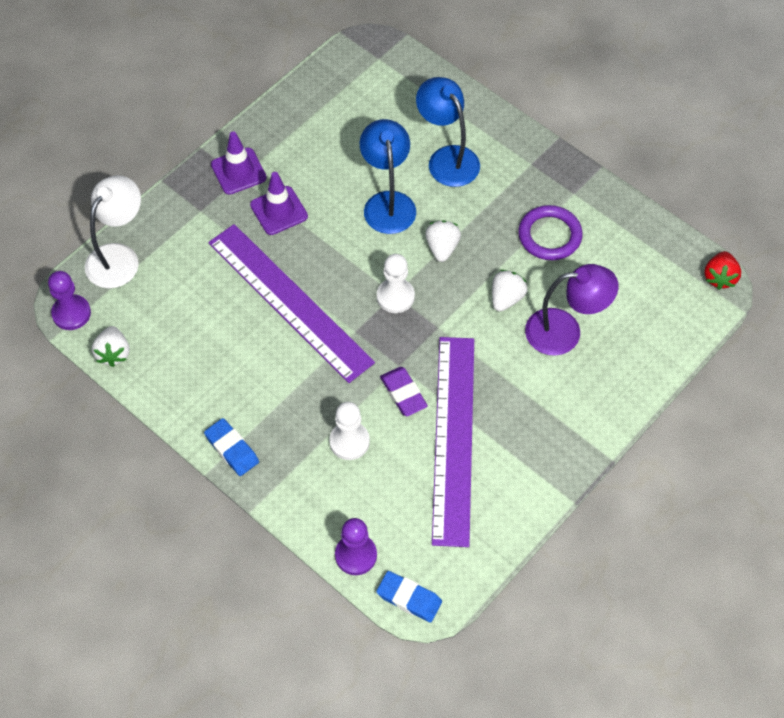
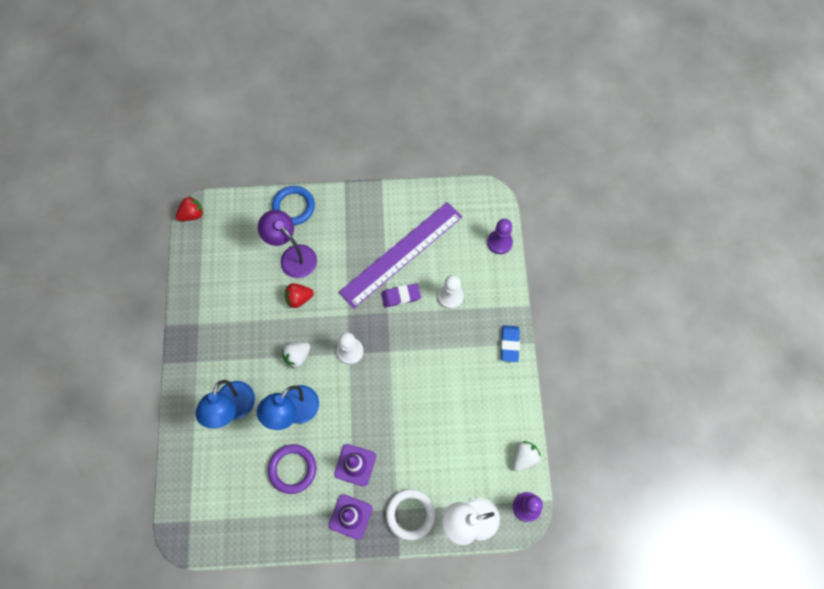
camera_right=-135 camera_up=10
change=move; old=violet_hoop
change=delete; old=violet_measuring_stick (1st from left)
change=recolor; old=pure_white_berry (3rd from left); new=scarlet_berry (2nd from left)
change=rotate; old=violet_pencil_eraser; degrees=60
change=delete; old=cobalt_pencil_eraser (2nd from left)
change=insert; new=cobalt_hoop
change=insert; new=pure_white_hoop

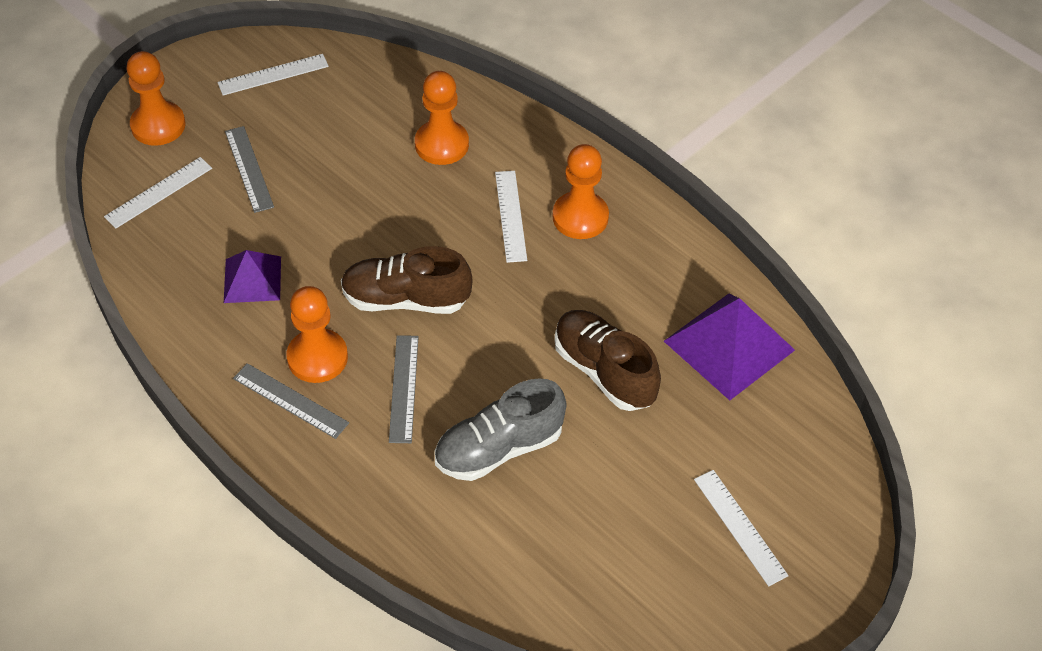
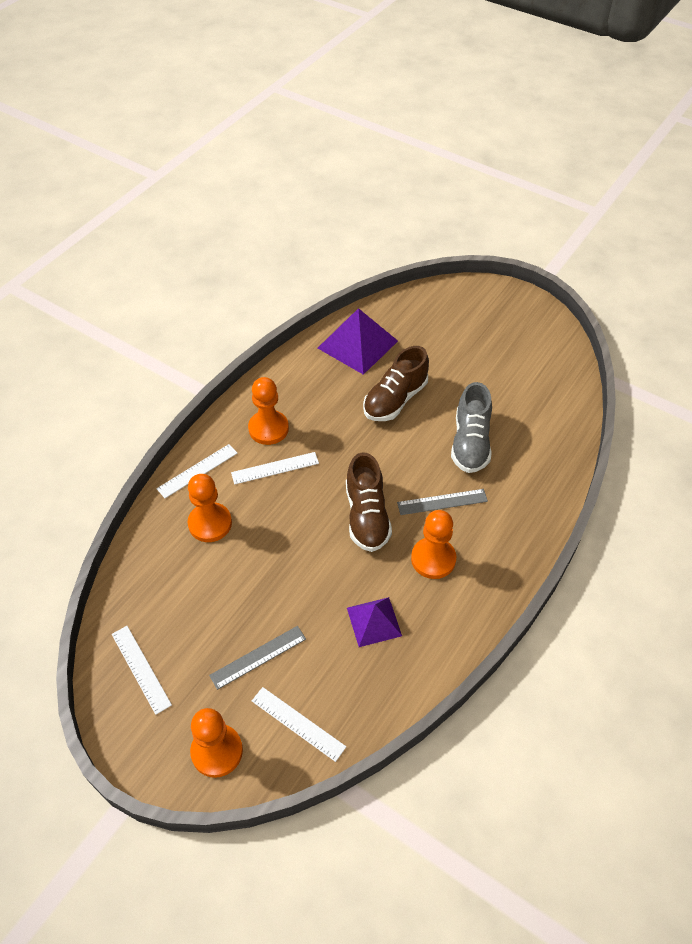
camera_right=-100 camera_up=0
change=delete; old=gray_measuring_stick (2nd from left)
change=rotate; old=gray_lace-up_shoe; degrees=45
change=move; old=pure_white_measuring_stick (4th from left in the first image); new=pure_white_measuring_stick (2nd from left)

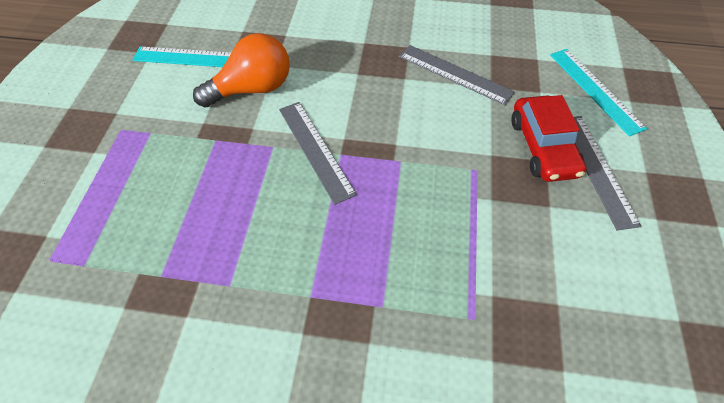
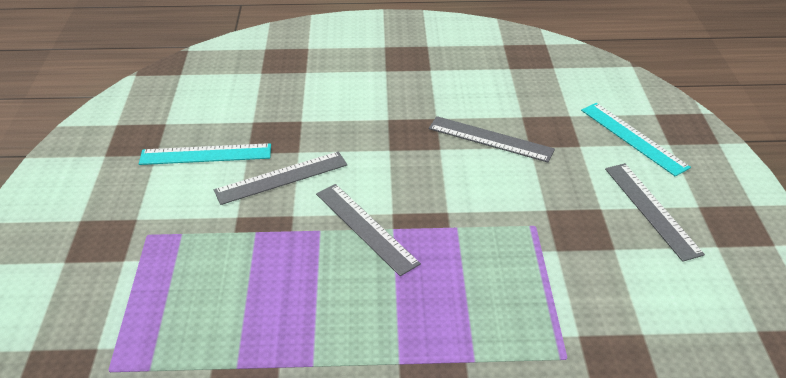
camera_right=-10 camera_up=-15
change=replace; old=orange-coloured_light_bulb; new=gray_measuring_stick (1st from left)
change=delete; old=scarlet_car

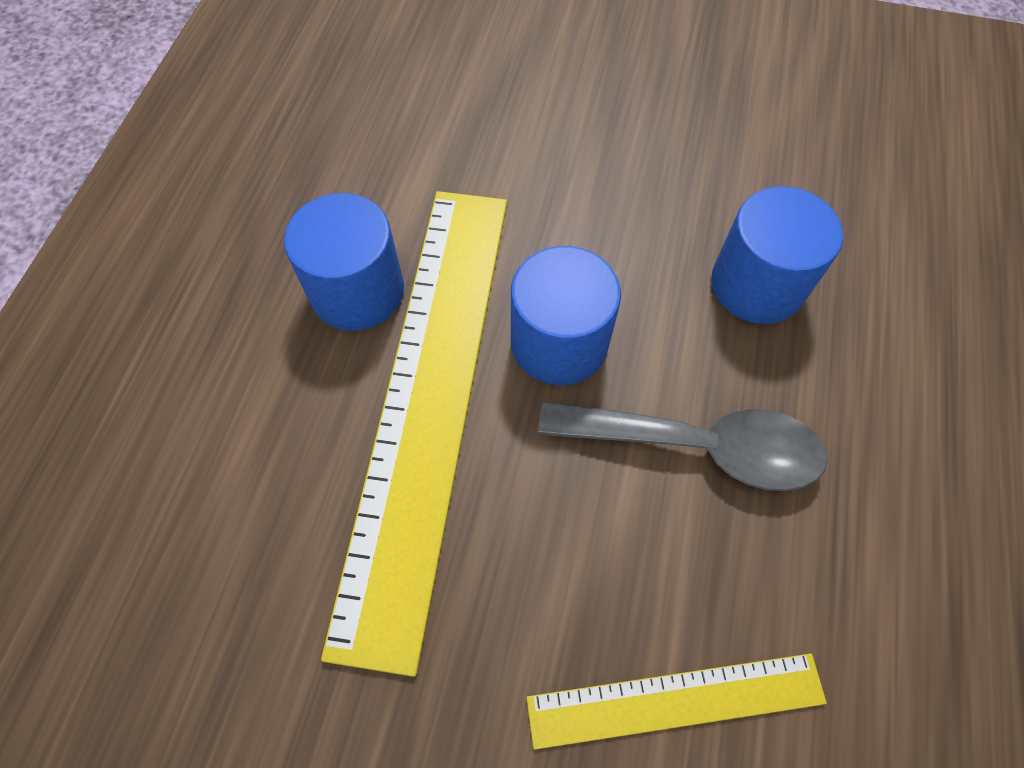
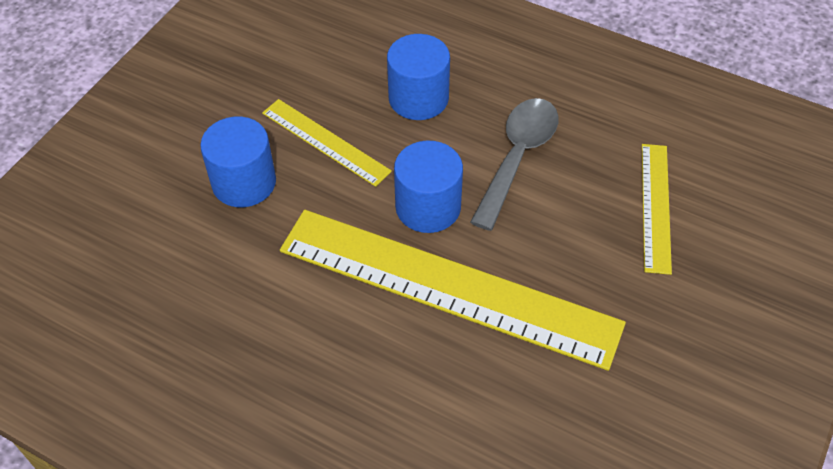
camera_right=-75 camera_up=-10
change=move; old=cobalt_solid_cylinder (1st from left)
change=insert; new=golden_measuring_stick (1st from left)

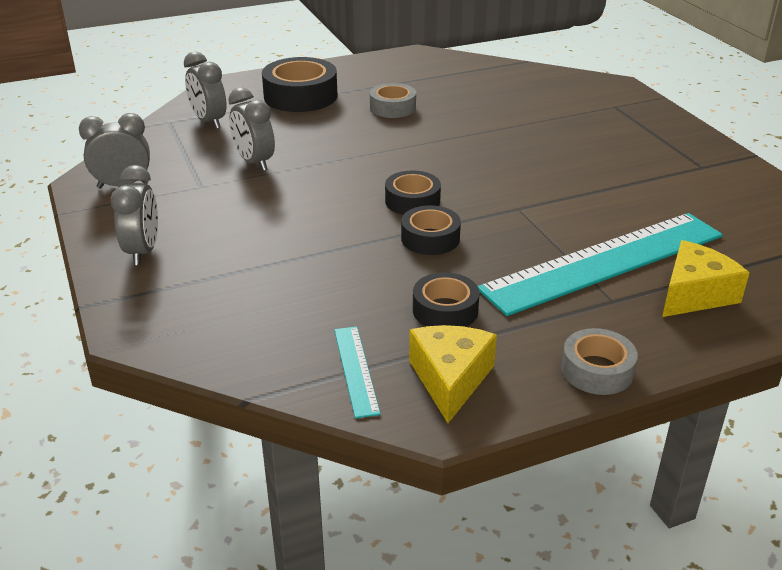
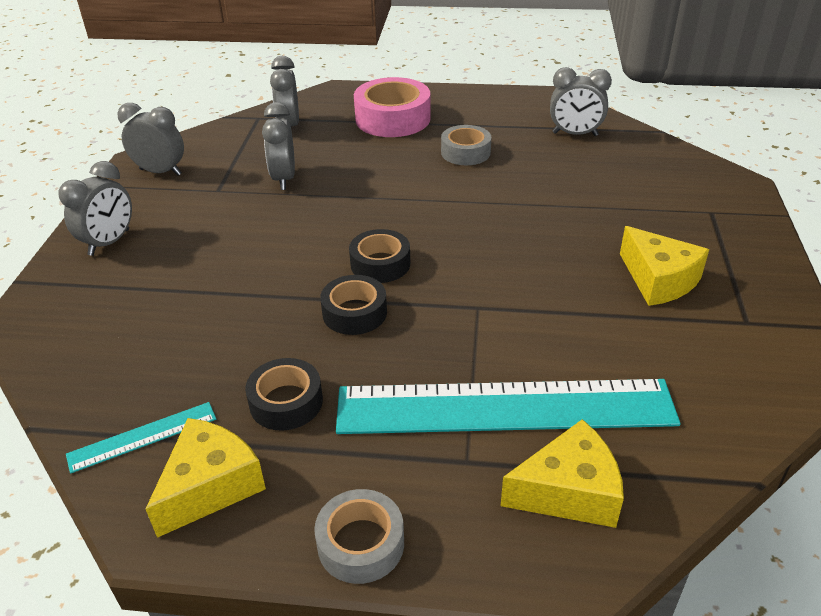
camera_right=30 camera_up=5
change=recolor; old=black_tape (1st from left); new=pink_tape
change=rotate; old=turquoise_measuring_stick (1st from left); degrees=45
change=insert; new=gray_alarm_clock (5th from left)
change=insert; new=golden_cheese (3rd from left)

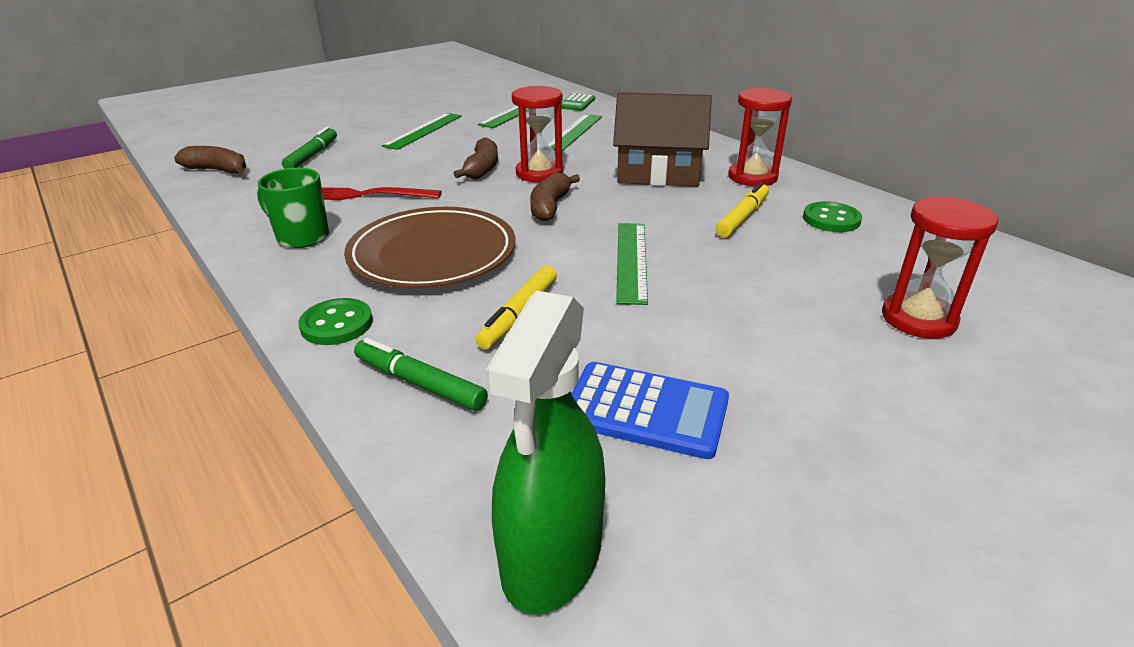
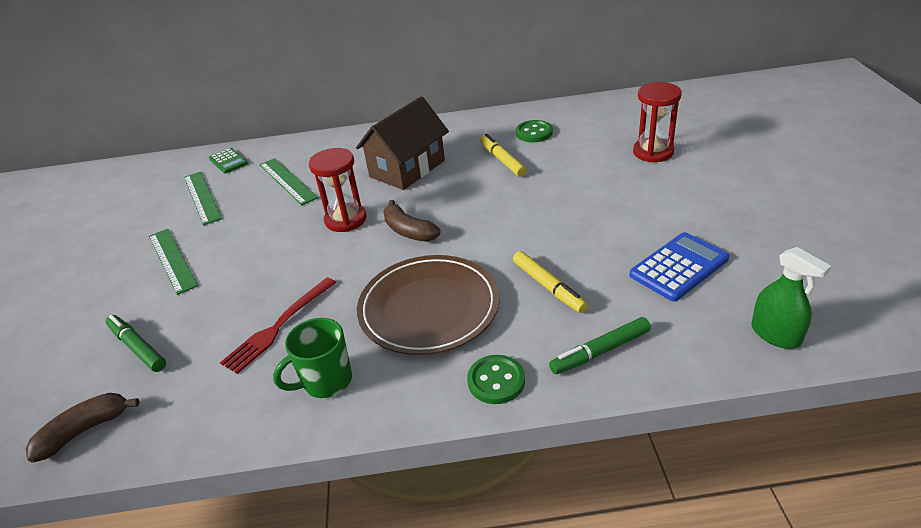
camera_right=-55 camera_up=5
change=delete; old=scarlet_sand_timer (2nd from left)
change=delete; old=brown_toy_banana (2nd from left)
change=delete; old=green_measuring_stick (4th from left)
change=resize; old=green_spray_bottle; factor=0.66

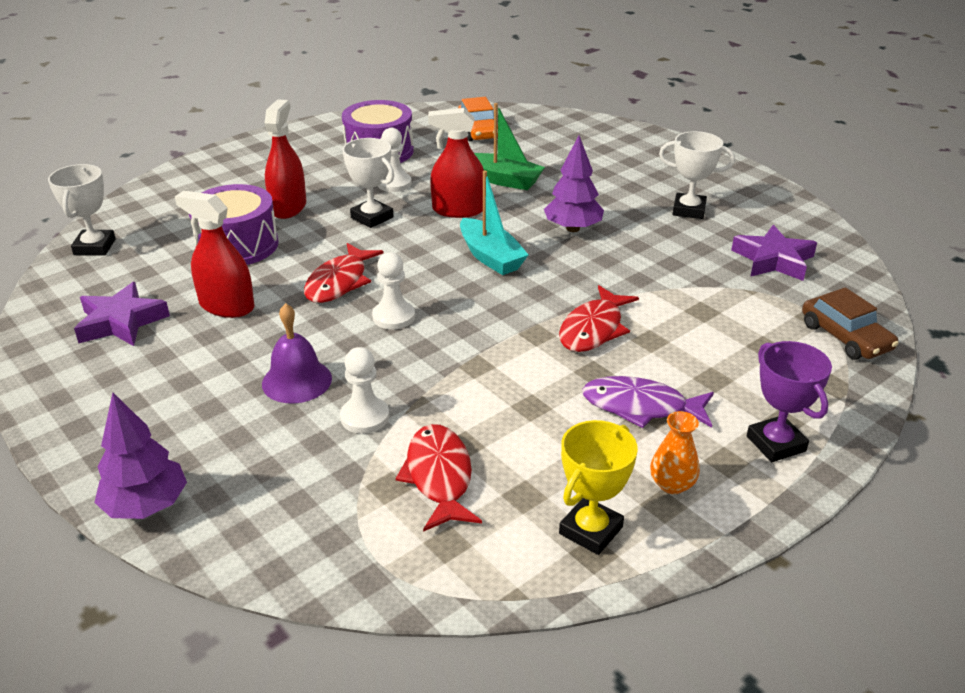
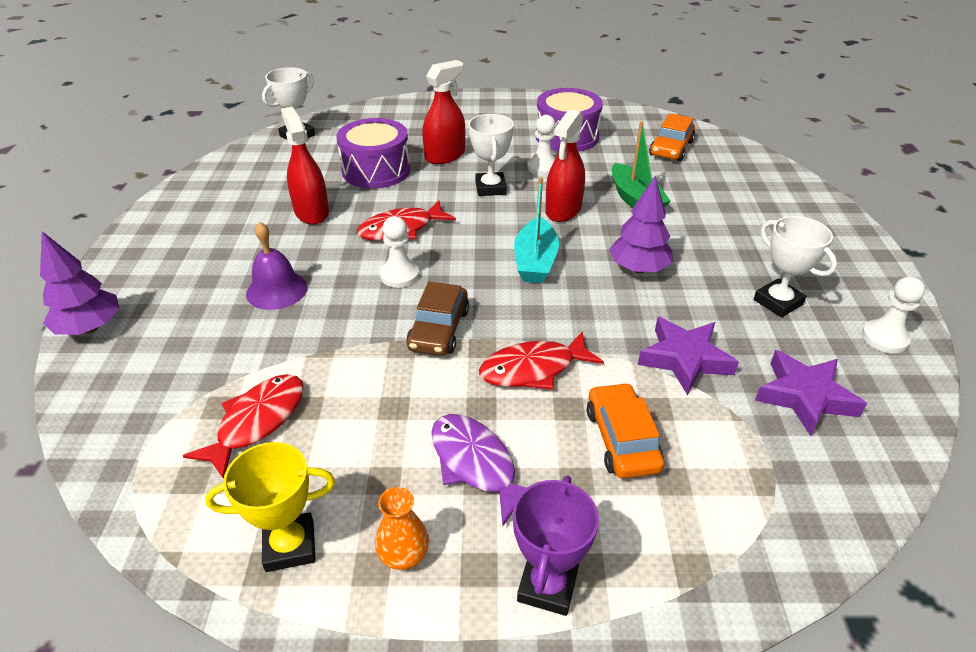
camera_right=40 camera_up=5
change=rotate; old=scarlet_spray_bottle (3rd from left); degrees=-105
change=move; old=violet_star (1st from left)
change=move; old=brown_car
change=move; old=pure_white_chess_pawn (1st from left in the first image); new=pure_white_chess_pawn (3rd from left)
change=insert; new=orange-coloured_car (1st from left)

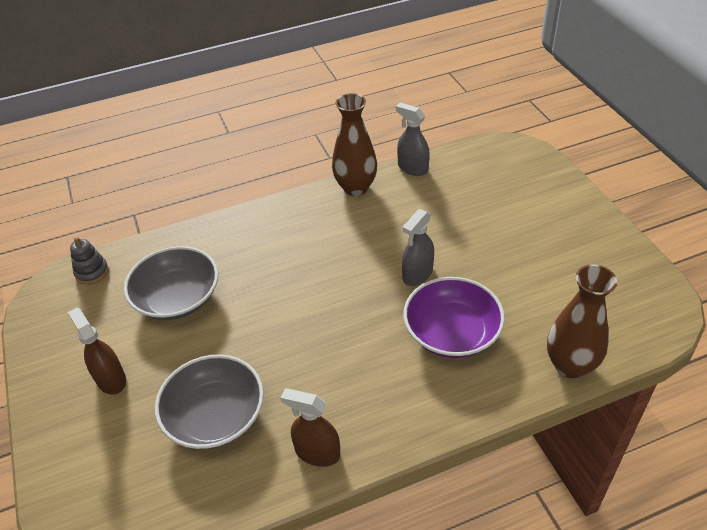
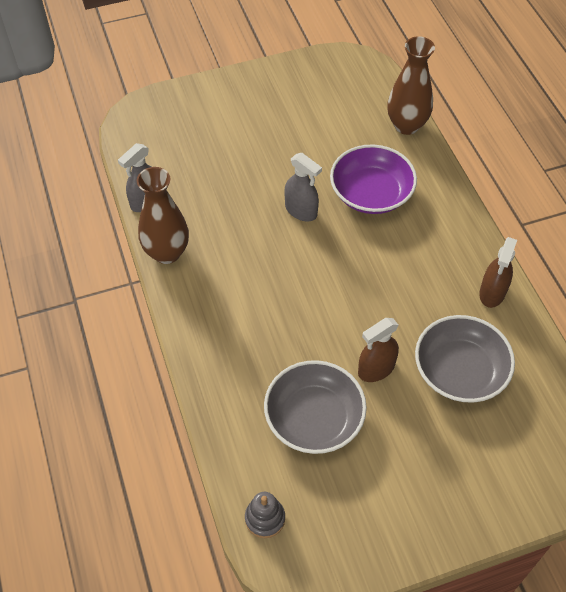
camera_right=-90 camera_up=10
change=move; old=brown_spray_bottle (1st from left)

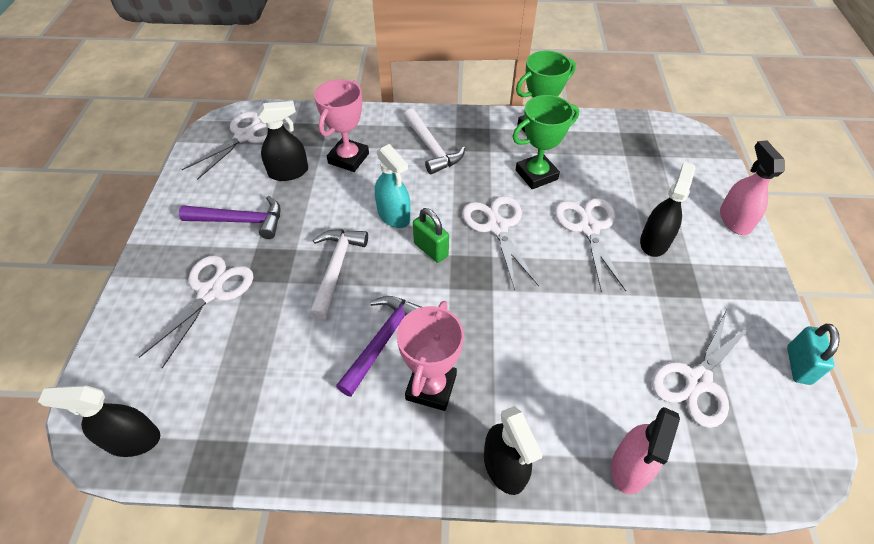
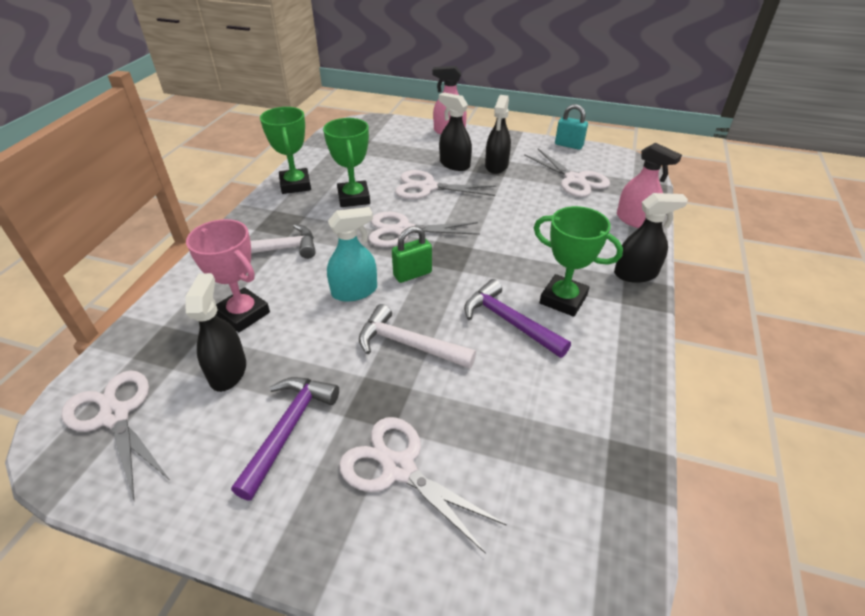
camera_right=-75 camera_up=-10
change=recolor; old=pink_award_cup (2nd from left); new=green_award_cup (3rd from left)
change=move; old=black_spray_bottle (1st from left in the first image); new=black_spray_bottle (3rd from left)

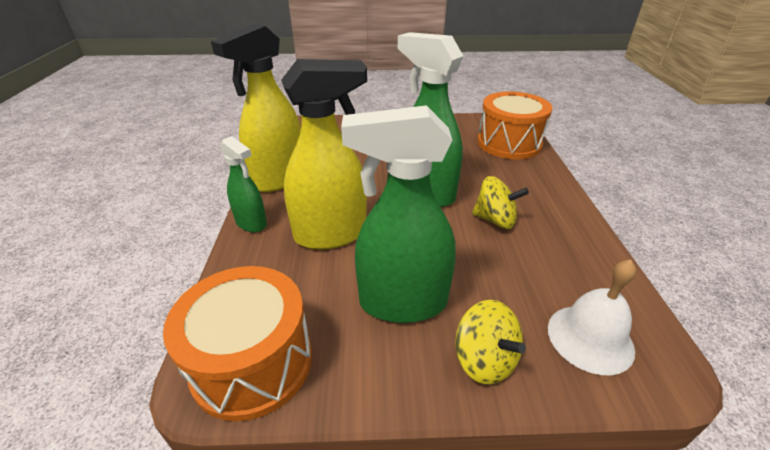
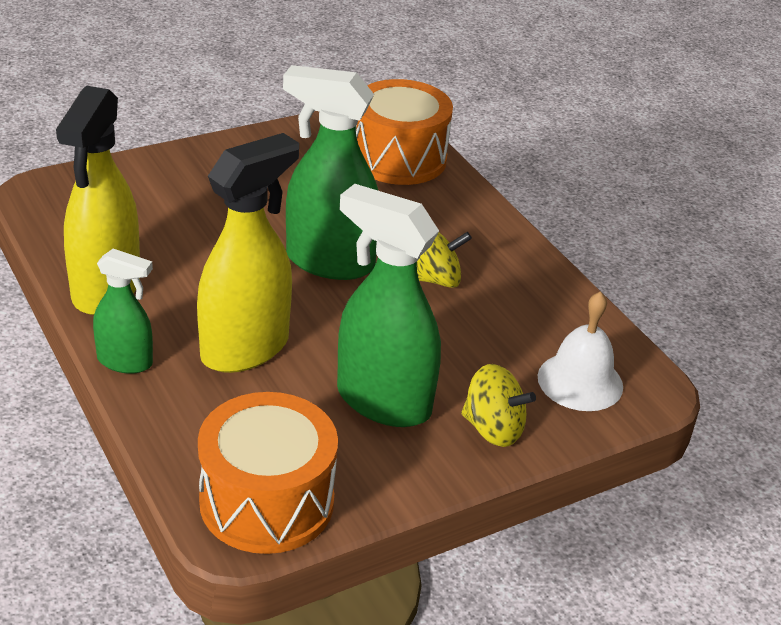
camera_right=-30 camera_up=0
change=rotate; old=green_spray_bottle (2nd from left in the first image); degrees=60

